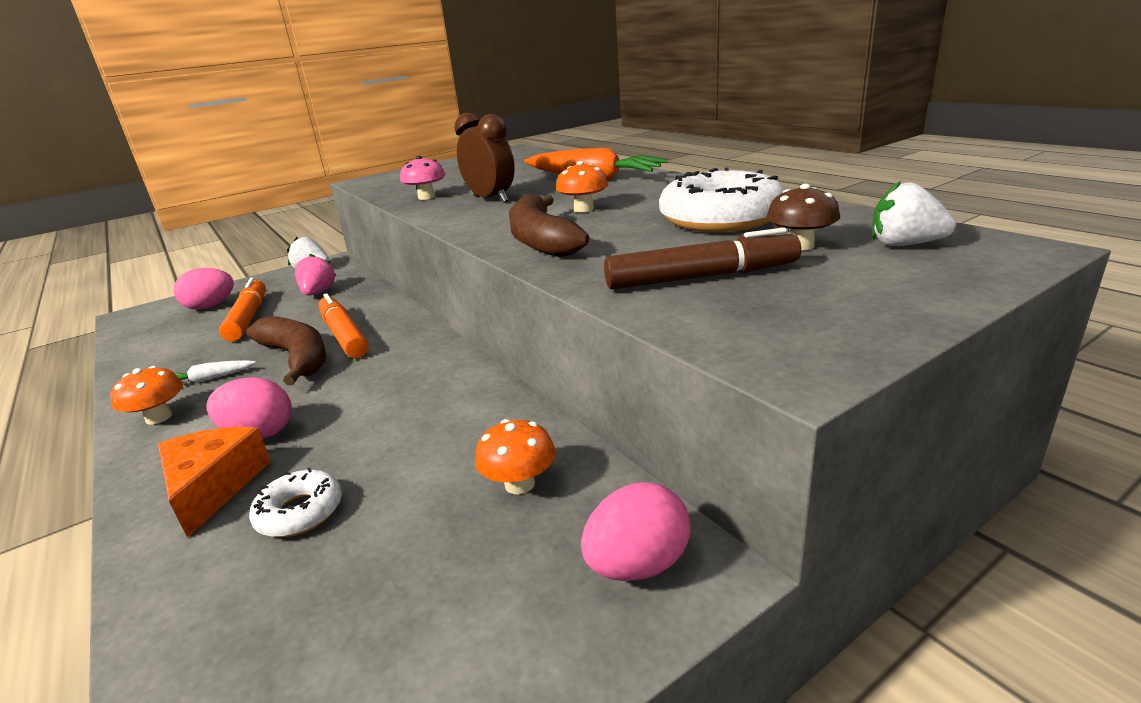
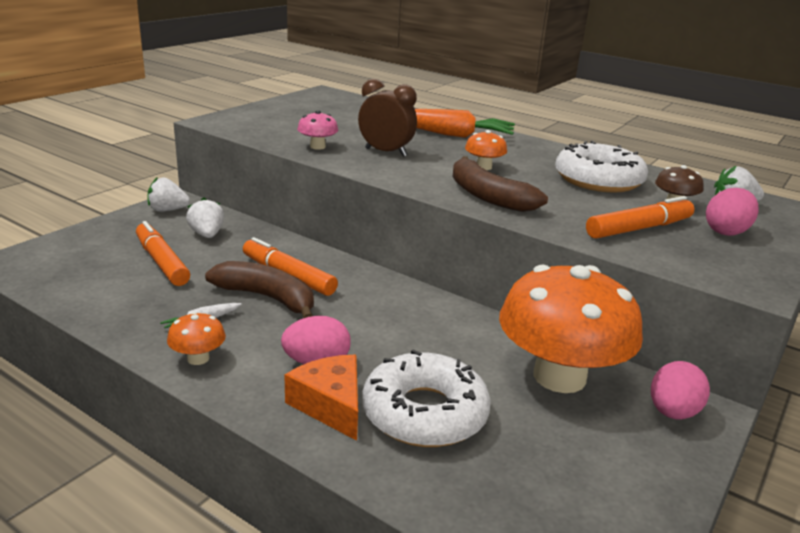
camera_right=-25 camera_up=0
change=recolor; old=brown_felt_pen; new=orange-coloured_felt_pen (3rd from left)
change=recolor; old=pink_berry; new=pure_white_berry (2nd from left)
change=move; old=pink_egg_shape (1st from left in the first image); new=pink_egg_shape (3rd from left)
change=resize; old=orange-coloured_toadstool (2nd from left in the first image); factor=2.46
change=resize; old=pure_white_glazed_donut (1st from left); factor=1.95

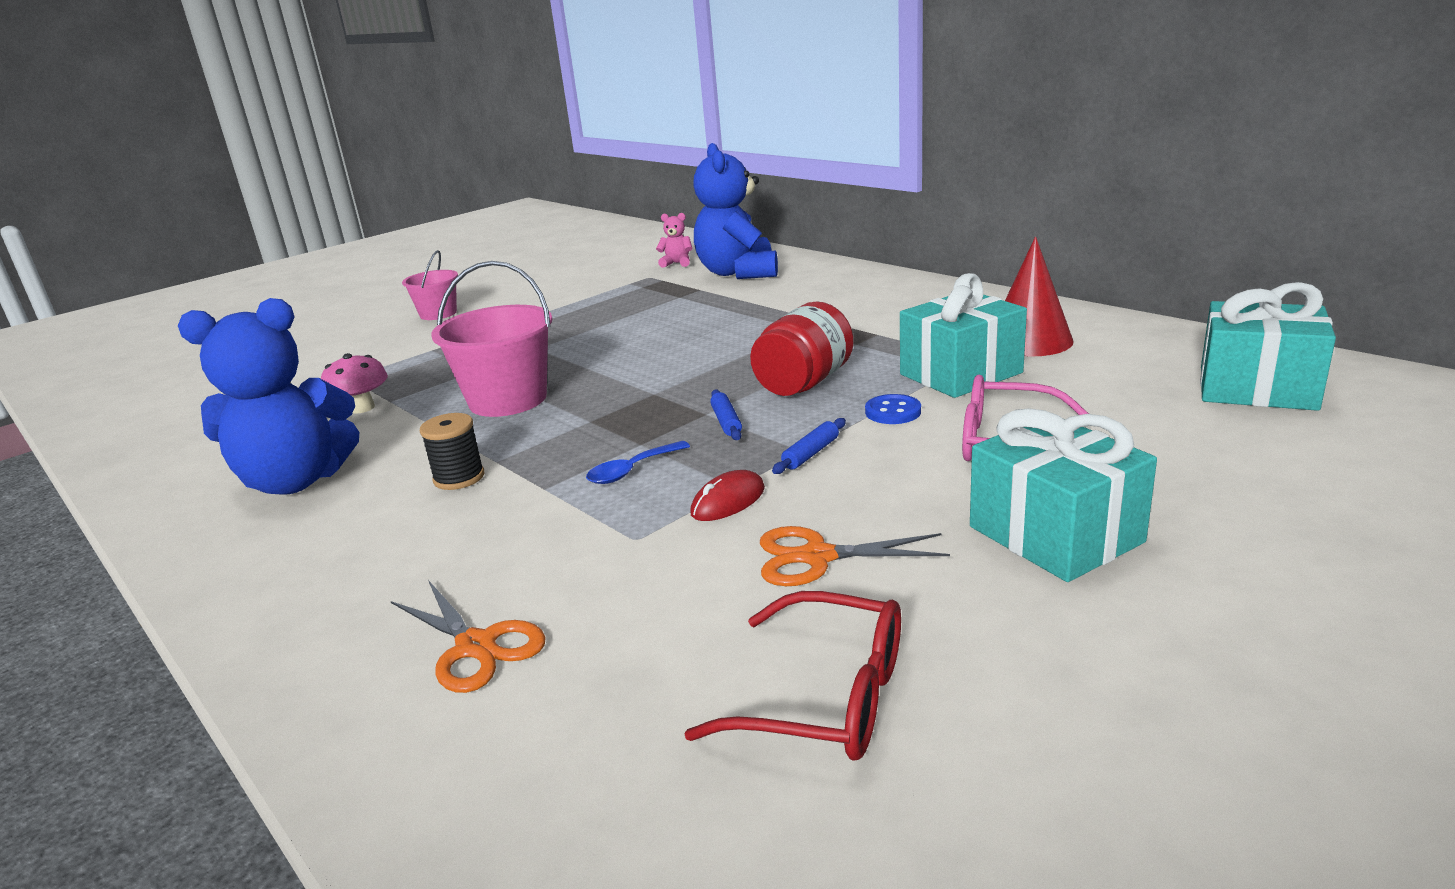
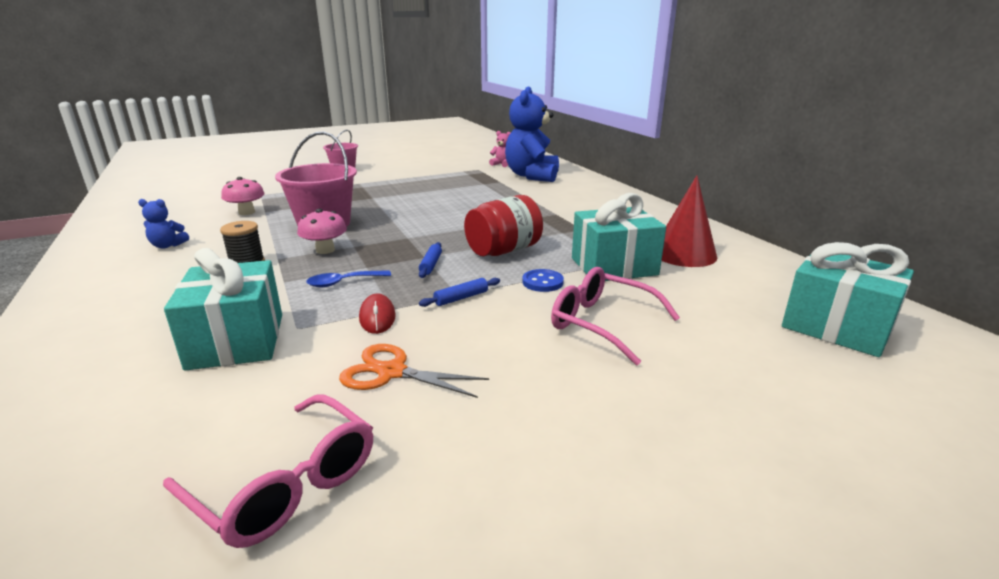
camera_right=15 camera_up=0
change=resize; old=cobalt_stuffed_bear (1st from left); factor=0.42
change=move; old=turquoise_wrapped_gift (2nd from left in the first image); new=turquoise_wrapped_gift (1st from left)
change=rotate; old=scarlet_computer_mouse; degrees=-75
change=delete; old=orange-coloured_pair_of_scissors (1st from left)
change=recolor; old=scarlet_glasses; new=pink_glasses (1st from left)
change=insert; new=pink_toadstool (2nd from left)

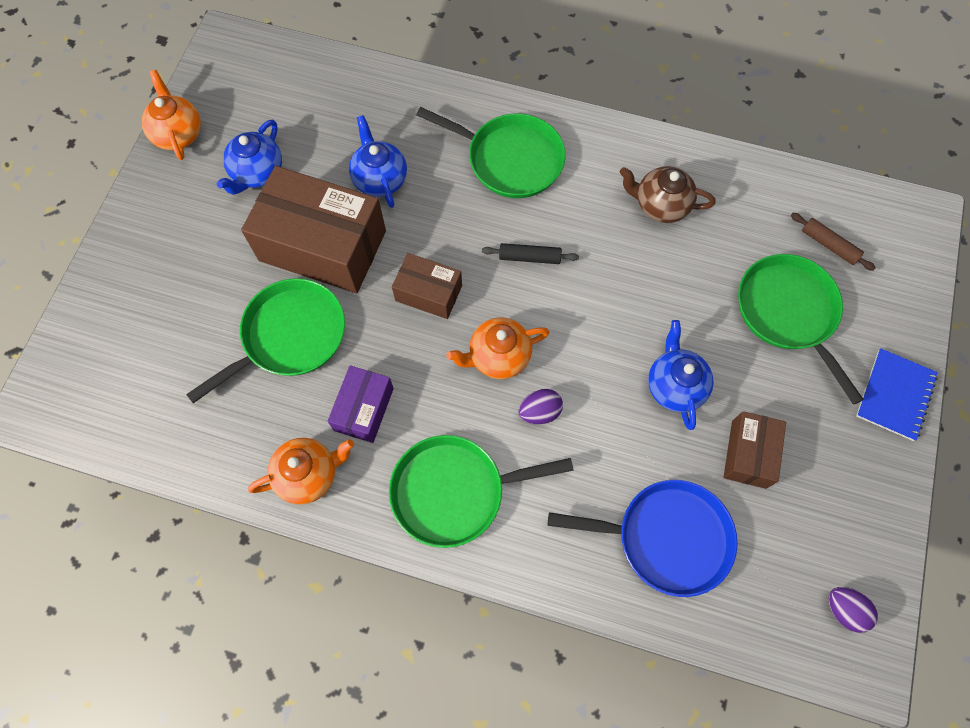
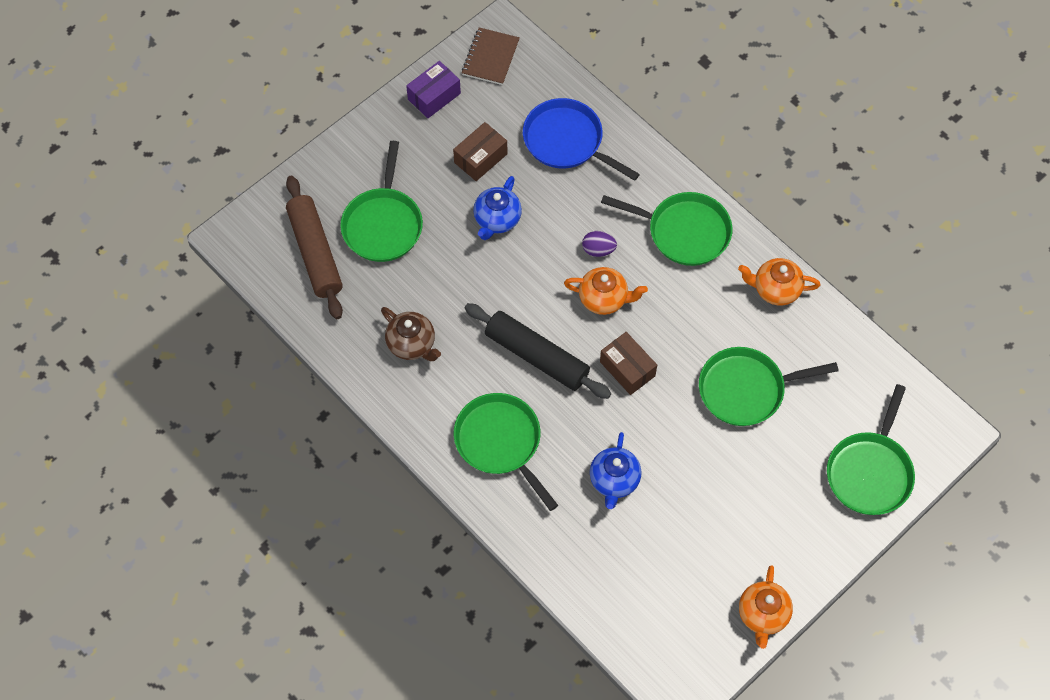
camera_right=-150 camera_up=-5
change=delete; old=cobalt_teapot (1st from left)
change=delete; old=brown_parcel (1st from left)
change=resize; old=brown_dough_roller; factor=2.12
change=resize; old=black_dough_roller; factor=2.12
change=delete; old=cobalt_notepad
change=move; old=violet_parcel
change=replace; old=violet_egg_shape (2nd from left); new=brown_notepad
change=insert; new=green_pan (5th from left)

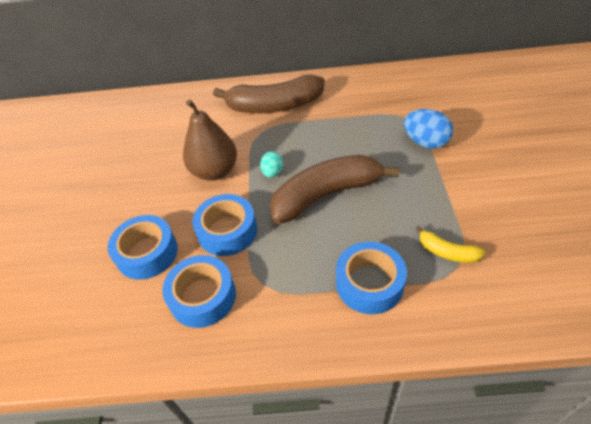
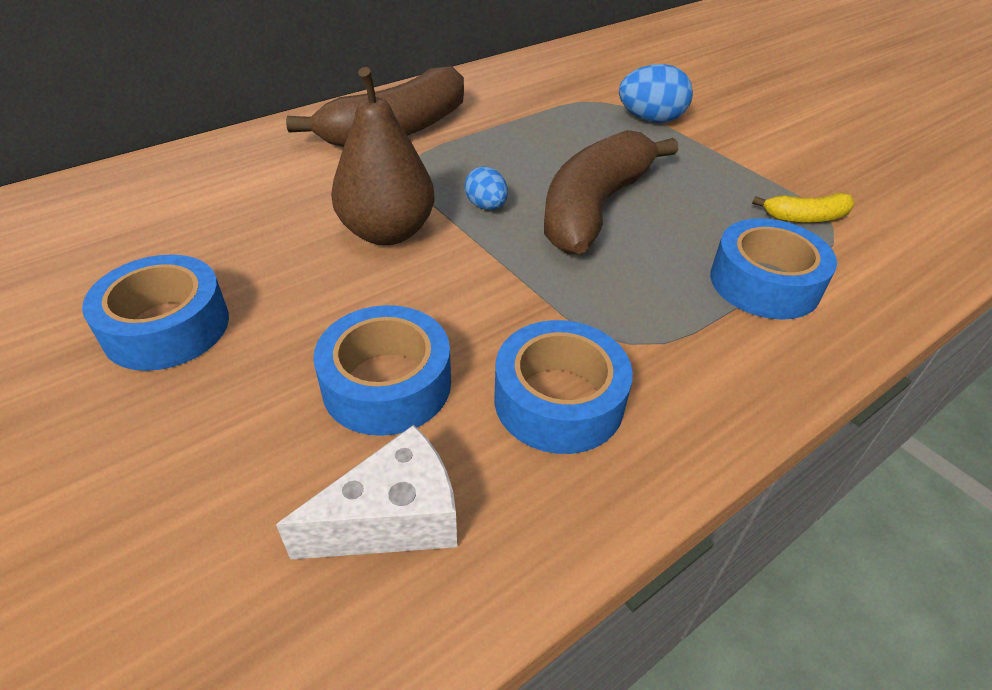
camera_right=-40 camera_up=-5
change=recolor; old=turquoise_egg_shape; new=cobalt_egg_shape (1st from left)
change=move; old=cobalt_tape (3rd from left in the first image); new=cobalt_tape (1st from left)
change=insert; new=pure_white_cheese

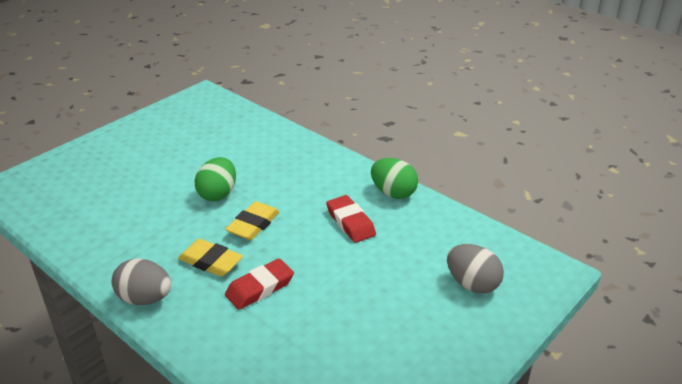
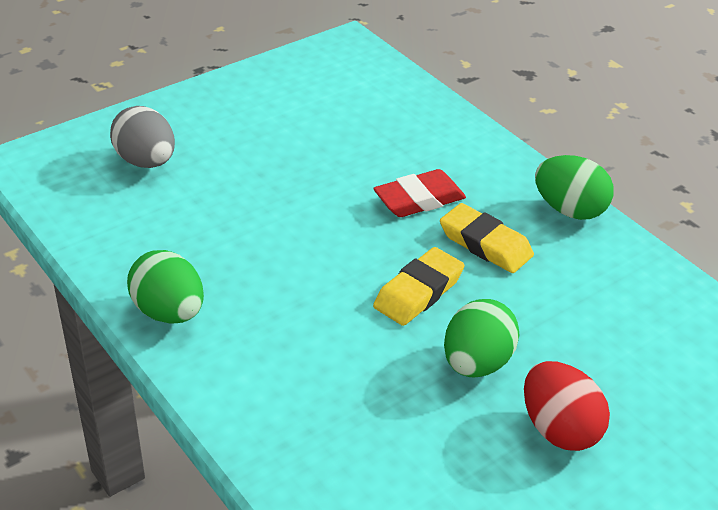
camera_right=-170 camera_up=5
change=delete; old=scarlet_pencil_eraser (2nd from left)
change=recolor; old=gray_egg_shape (1st from left); new=green_egg_shape (3rd from left)
change=insert; new=scarlet_egg_shape

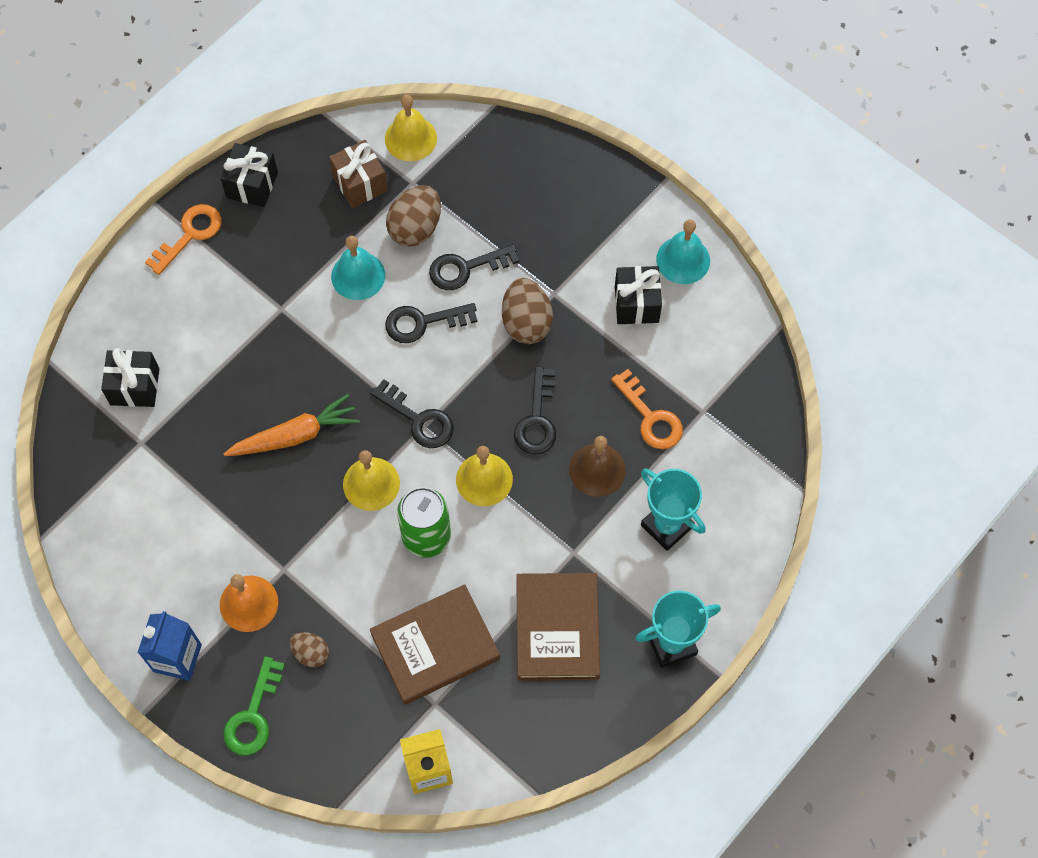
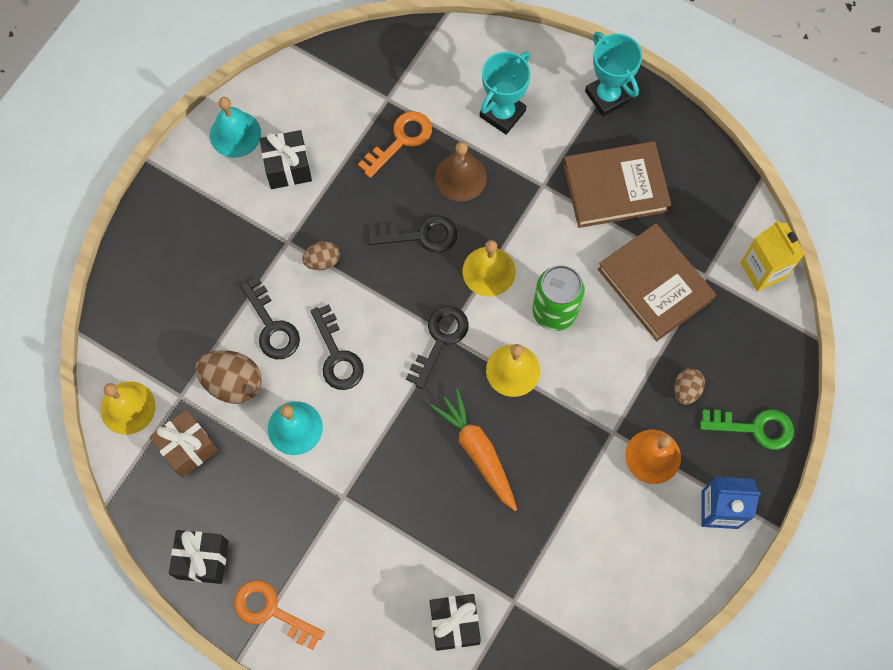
camera_right=-100 camera_up=5
change=resize; old=brown_egg_shape (3rd from left in the first image); factor=0.58

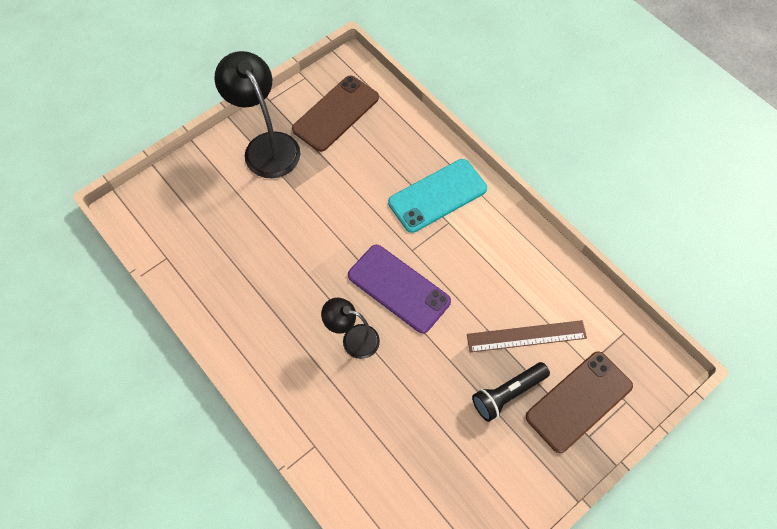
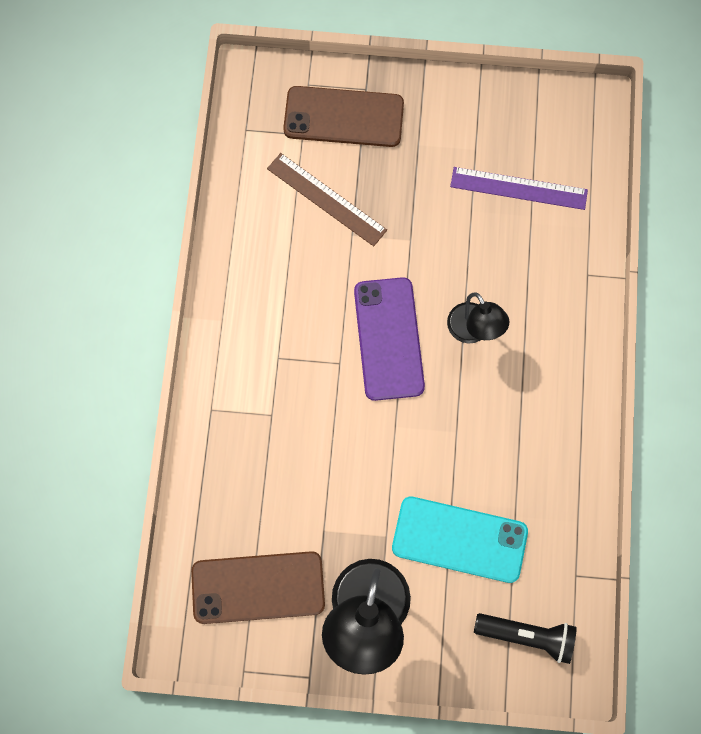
camera_right=-135 camera_up=10
change=move; old=turquoise_smartphone
change=move; old=black_pocket_torch
change=insert; new=violet_measuring_stick

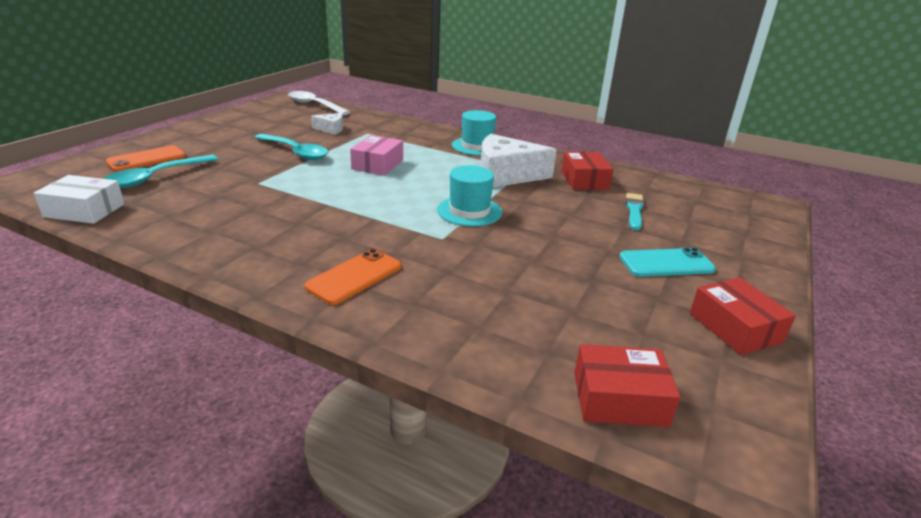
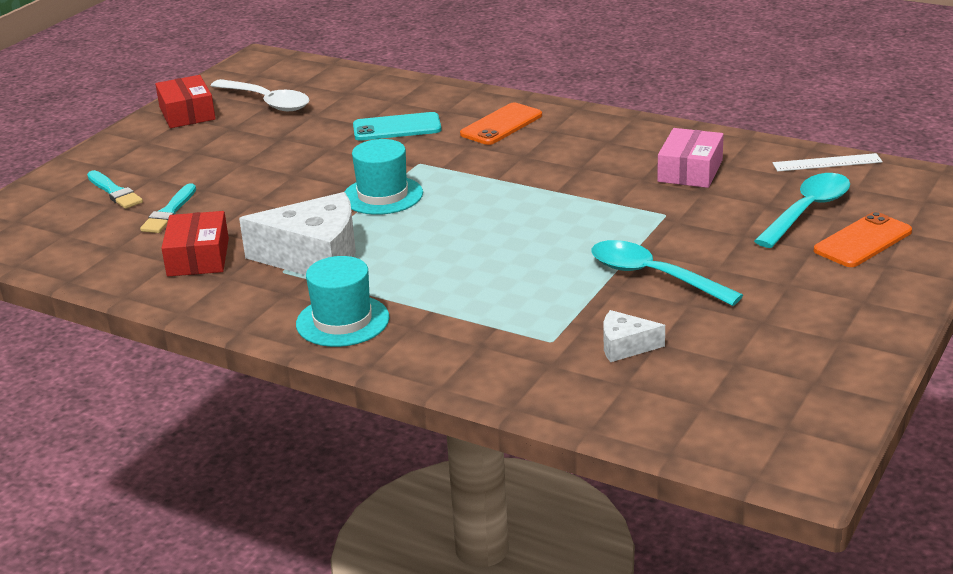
camera_right=-175 camera_up=0
change=move; old=pure_white_spoon
change=move; old=pink_parcel
change=replace; old=pure_white_parcel; new=pure_white_measuring_stick
change=move; old=turquoise_smartphone
change=delete; old=scarlet_parcel (2nd from left)
change=insert; new=turquoise_brush (1st from left)

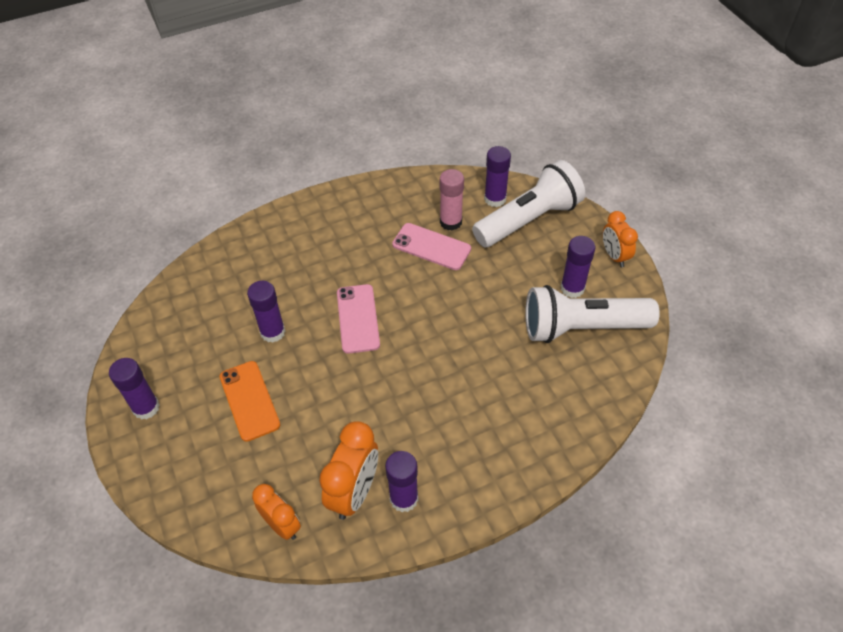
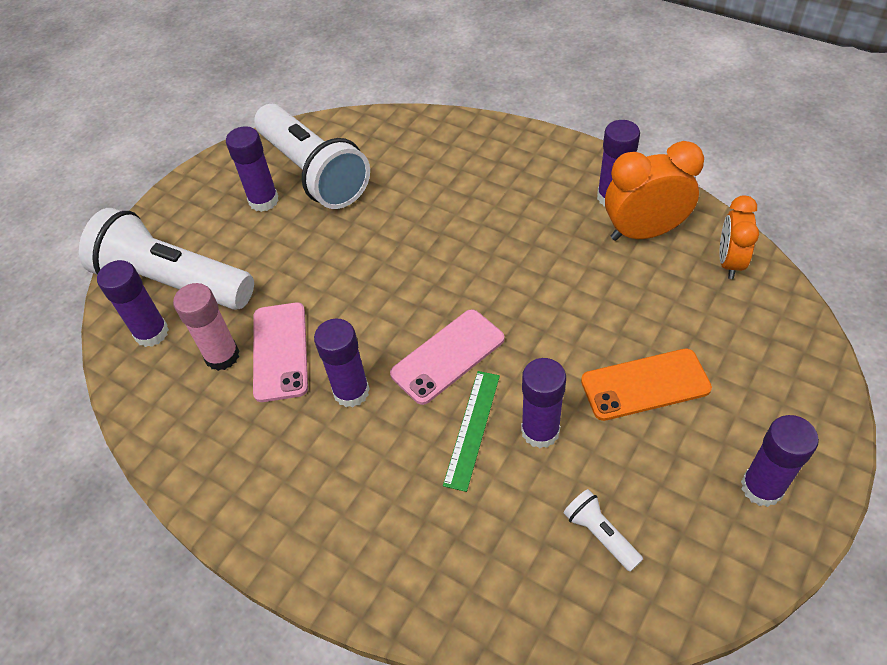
camera_right=-120 camera_up=0
change=delete; old=orange-coloured_alarm_clock (3rd from left)
change=rotate; old=orange-coloured_smartphone; degrees=45
change=insert; new=violet_glue (3rd from left)
change=insert; new=green_measuring_stick
change=insert; new=pure_white_pocket_torch (3rd from left)

